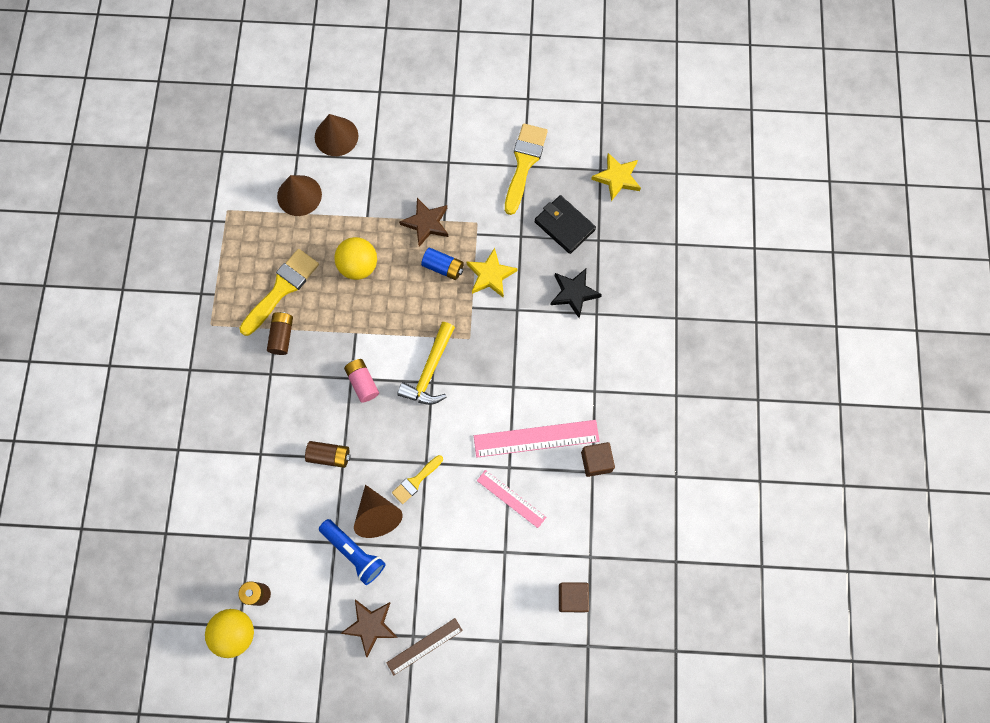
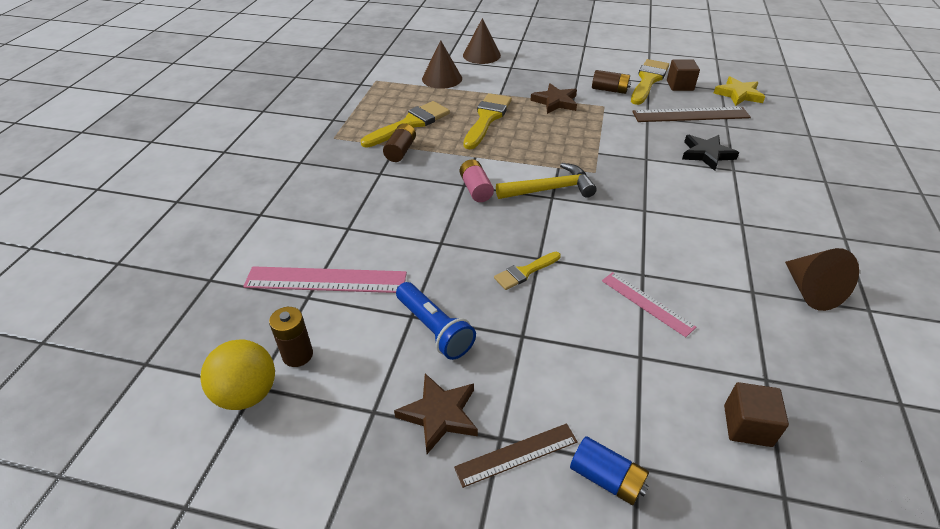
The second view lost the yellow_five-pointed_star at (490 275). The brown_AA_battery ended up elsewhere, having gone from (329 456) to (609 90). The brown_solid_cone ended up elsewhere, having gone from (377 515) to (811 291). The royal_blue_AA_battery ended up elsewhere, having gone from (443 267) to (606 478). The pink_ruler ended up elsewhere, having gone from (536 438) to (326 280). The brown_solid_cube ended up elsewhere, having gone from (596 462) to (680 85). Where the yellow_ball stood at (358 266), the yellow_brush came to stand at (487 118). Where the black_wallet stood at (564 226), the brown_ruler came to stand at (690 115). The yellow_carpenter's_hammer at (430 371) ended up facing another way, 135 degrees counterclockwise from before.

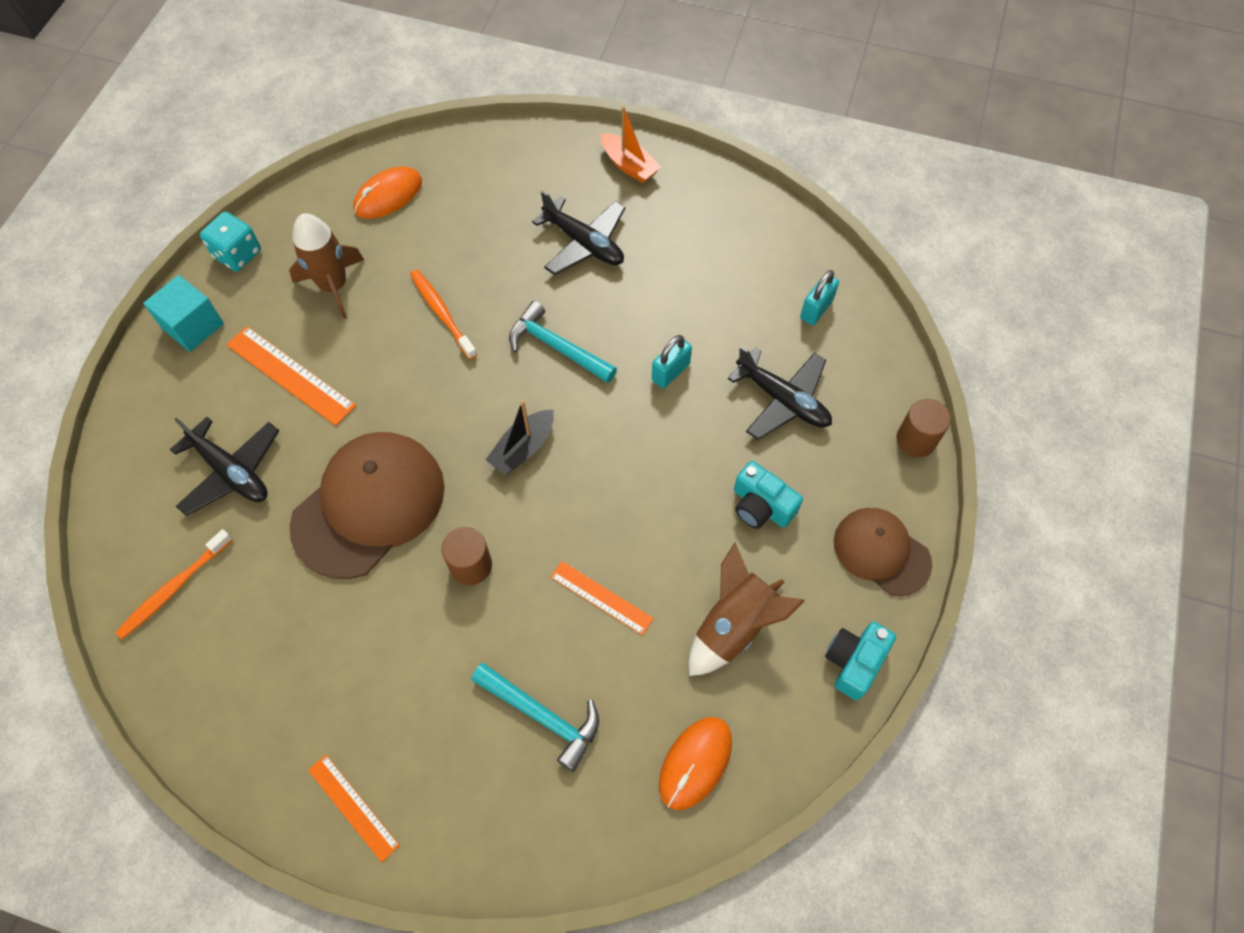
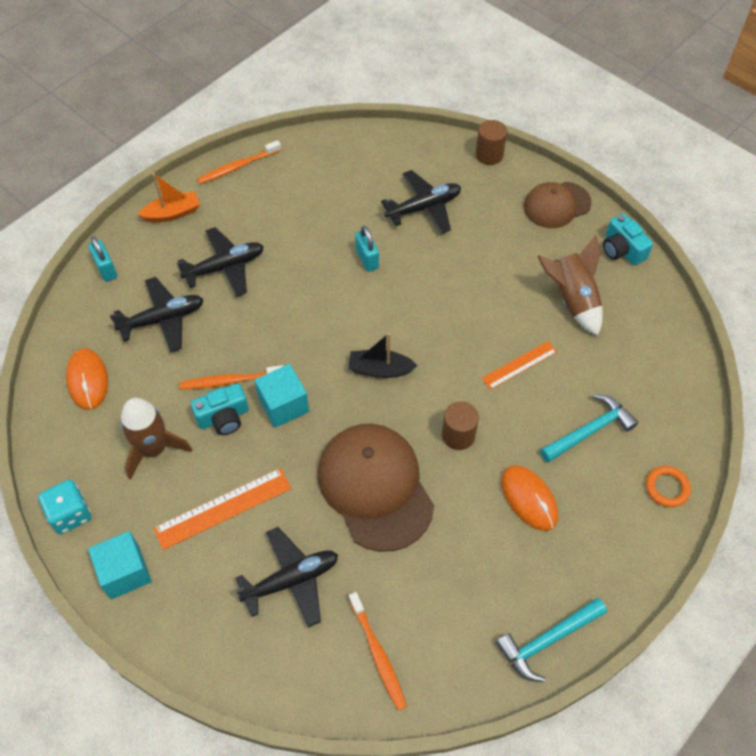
The second view lost the orange-coloured_ruler at (353 807). The second view gained the black_plane at (162 319). The second view gained the orange-coloured_toothbrush at (237 167). The second view gained the teal_solid_cube at (283 405). The second view gained the orange-coloured_ring at (667 488). The teal_carpenter's_hammer ended up elsewhere, having gone from (557 347) to (547 640). The orange-coloured_mouse ended up elsewhere, having gone from (695 763) to (529 498). The teal_camera ended up elsewhere, having gone from (761 506) to (223 417). The teal_small_lock ended up elsewhere, having gone from (816 309) to (106 269). The black_toy_boat at (523 448) ended up facing another way, 120 degrees clockwise from before.

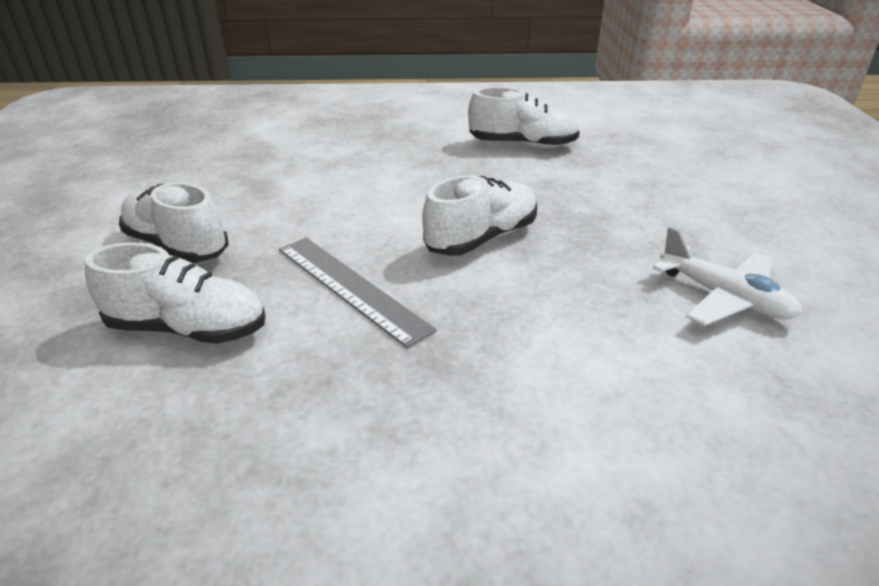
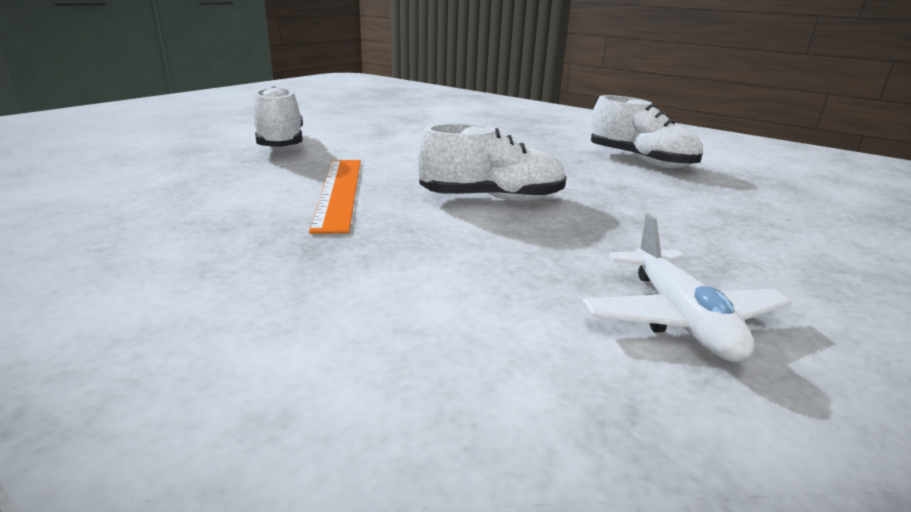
The second view lost the pure_white_sneaker at (188 328). What was the ash-grey_ruler at (350 287) turned into the orange-coloured_ruler at (338 191).

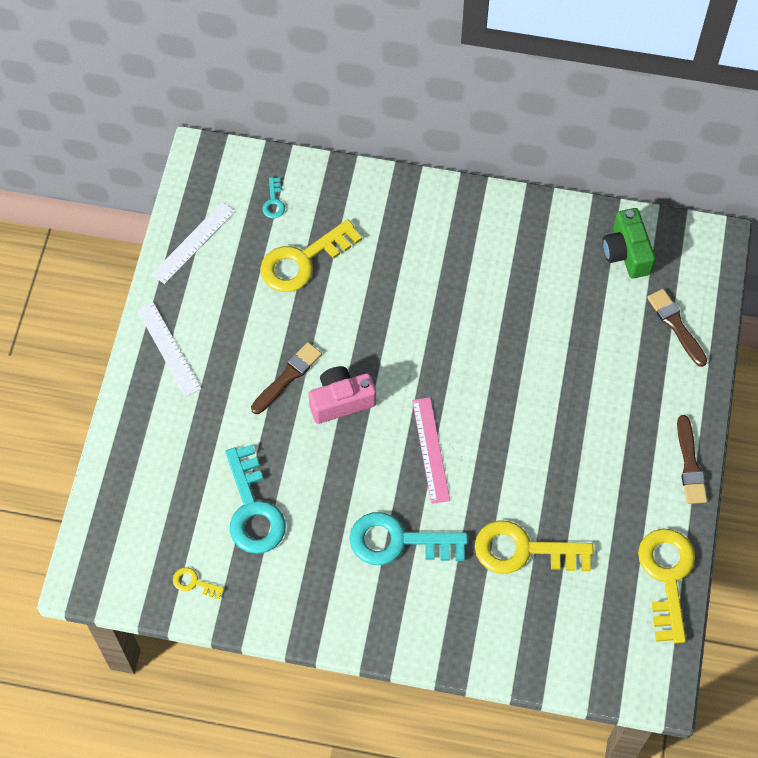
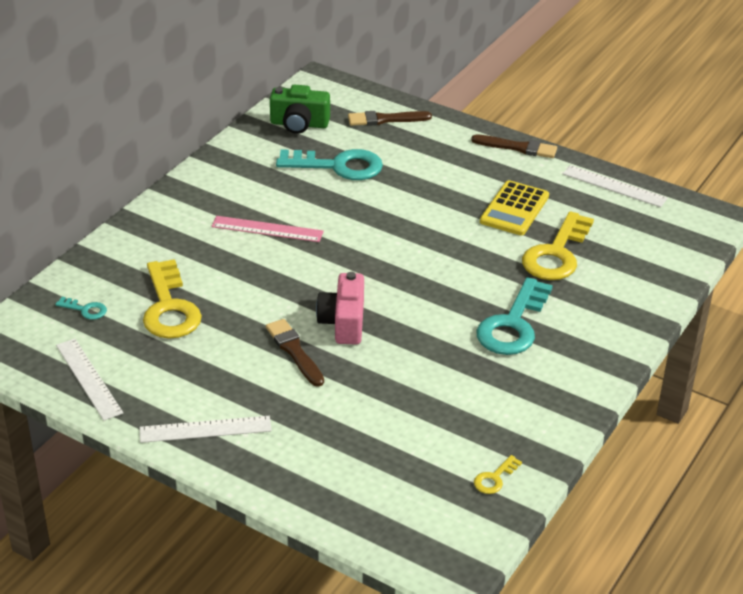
The second view gained the yellow_calculator at (514 209). The teal_latchkey ended up elsewhere, having gone from (253 509) to (338 166). The pink_ruler ended up elsewhere, having gone from (430 450) to (267 229). Where the yellow_latchkey stood at (667 576), the pure_white_ruler came to stand at (614 186).

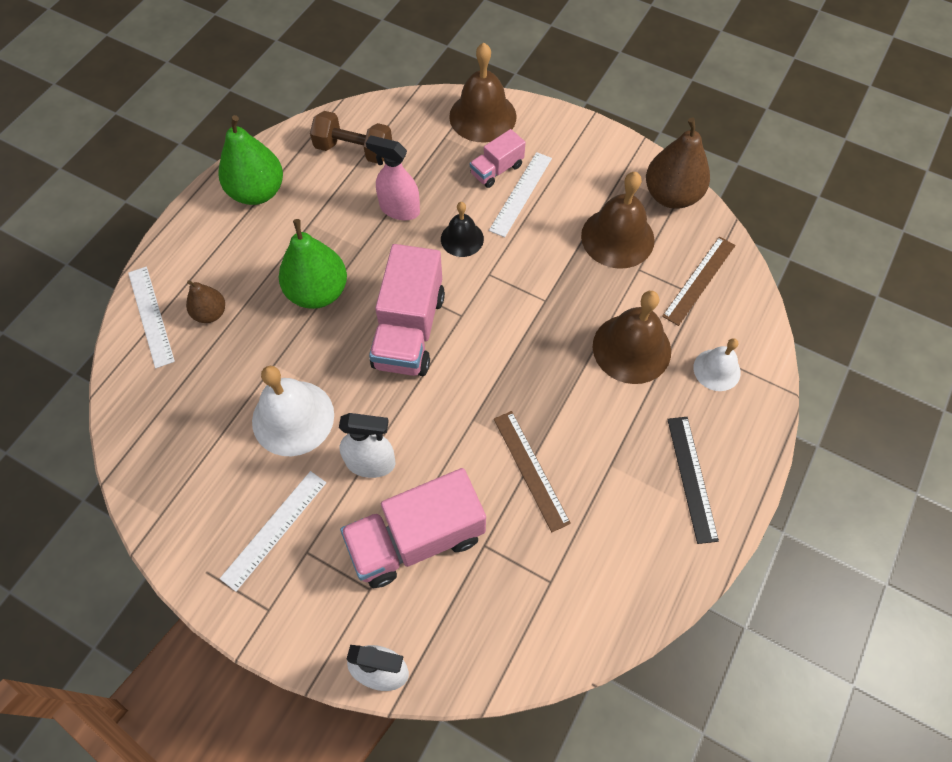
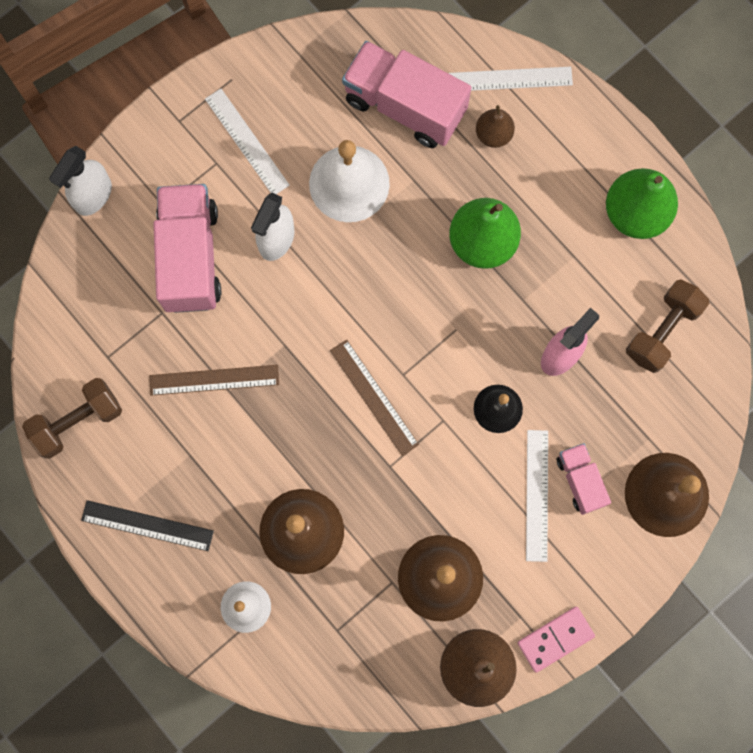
The second view gained the brown_dumbbell at (77 421). The second view gained the pink_domino at (555 639). The pink_lorry ended up elsewhere, having gone from (409 330) to (404 106). The brown_ruler ended up elsewhere, having gone from (699 280) to (374 397). The pure_white_ruler at (521 194) ended up facing another way, 45 degrees clockwise from before.

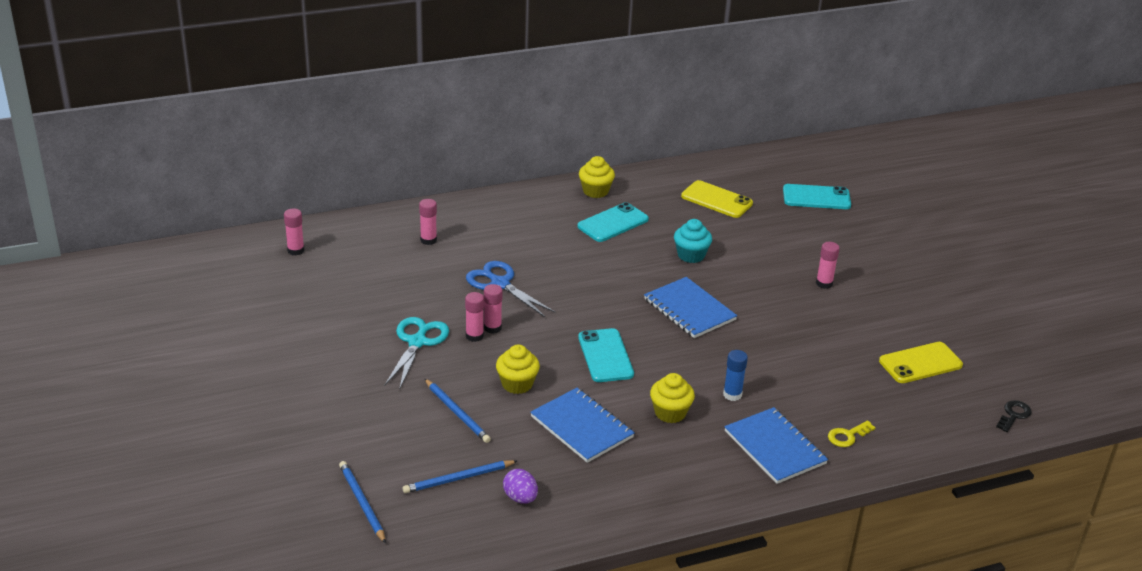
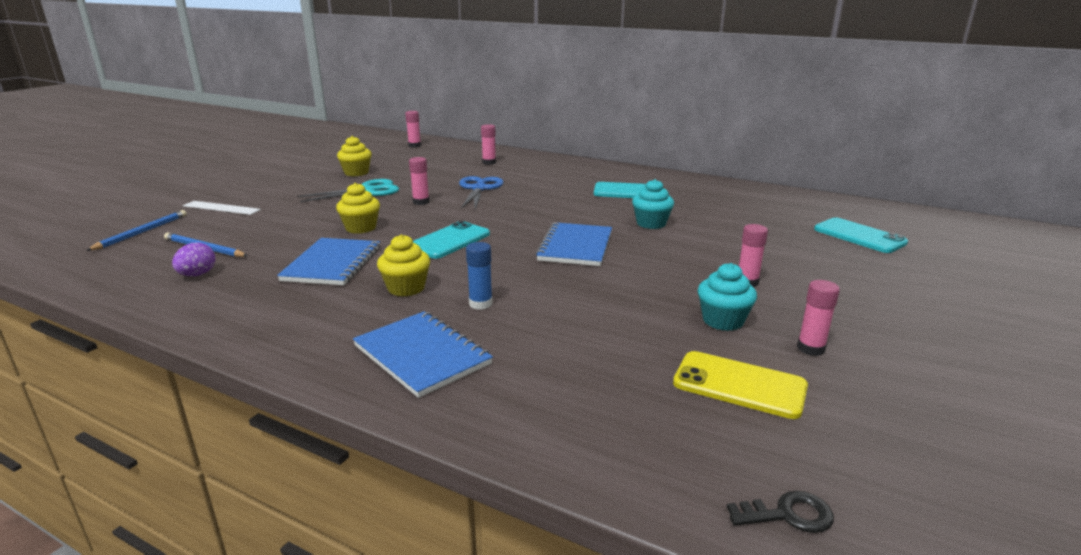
The second view lost the royal_blue_pencil at (457 412). The second view lost the yellow_smartphone at (716 200). The second view lost the yellow_latchkey at (847 436). The second view gained the pure_white_ruler at (221 208). The second view gained the teal_fairy_cake at (723 320). The pink_glue_stick ended up elsewhere, having gone from (474 336) to (810 348). The yellow_fairy_cake ended up elsewhere, having gone from (595 191) to (356 173). The royal_blue_exercise_book at (774 447) ended up facing another way, 60 degrees counterclockwise from before.

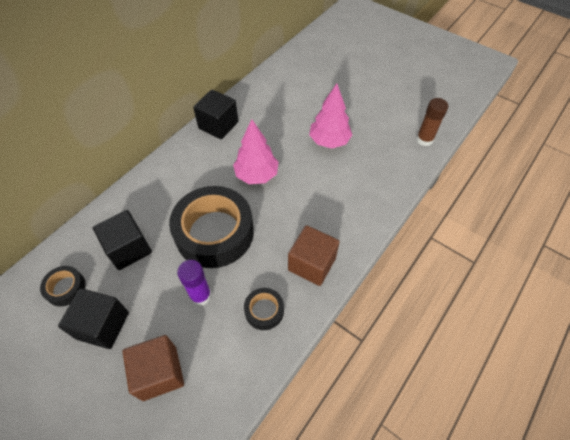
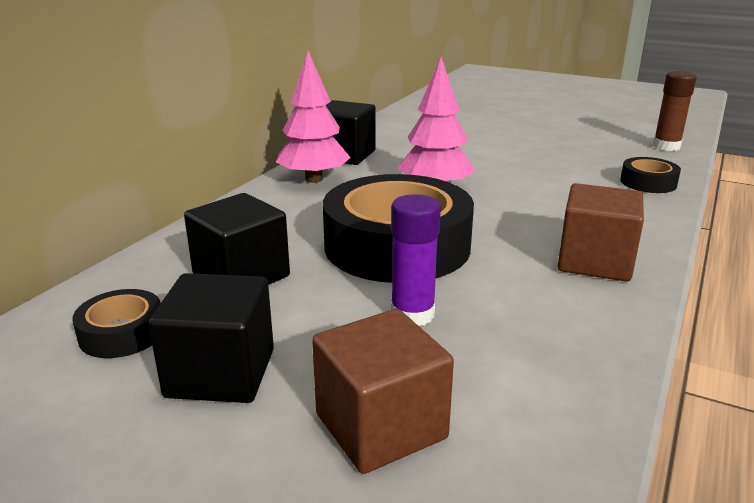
The black_sticky_tape ended up elsewhere, having gone from (264 311) to (648 182). The pink_tree ended up elsewhere, having gone from (329 141) to (313 179).

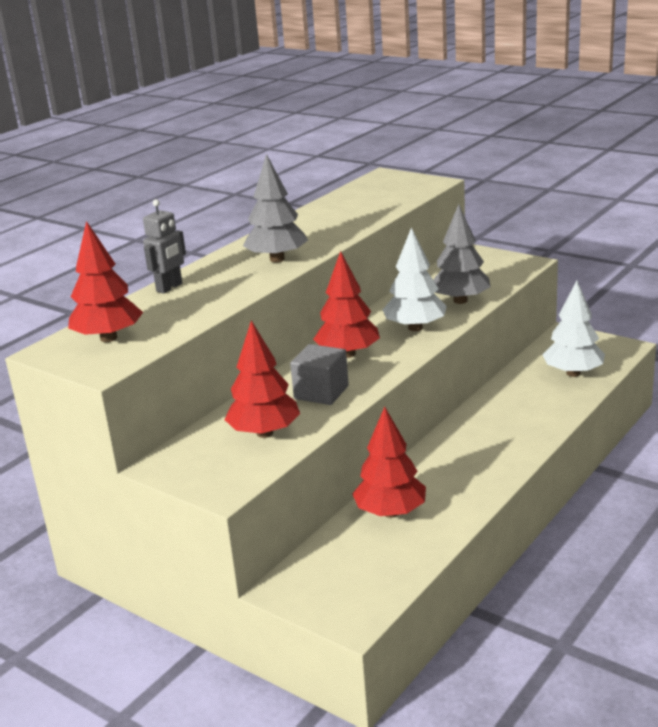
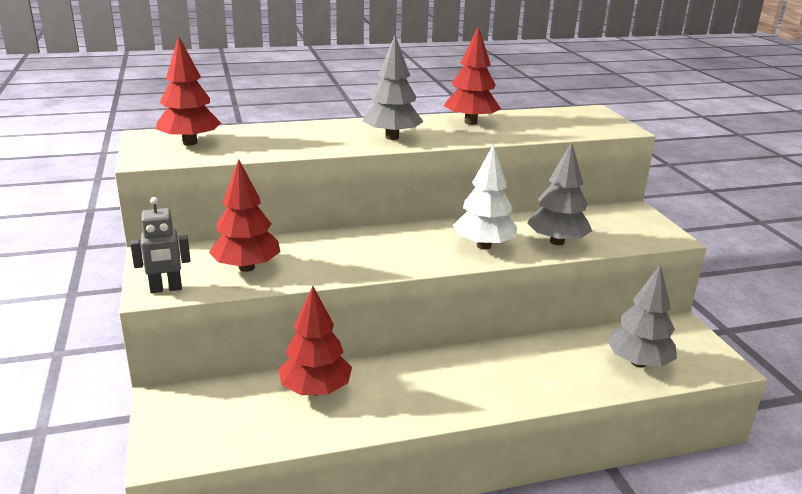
The second view lost the ash-grey_solid_cube at (321 392). The ash-grey_robot_figure ended up elsewhere, having gone from (169 288) to (166 289). The crimson_tree ended up elsewhere, having gone from (348 354) to (470 122). What was the pure_white_tree at (573 373) turned into the ash-grey_tree at (638 362).

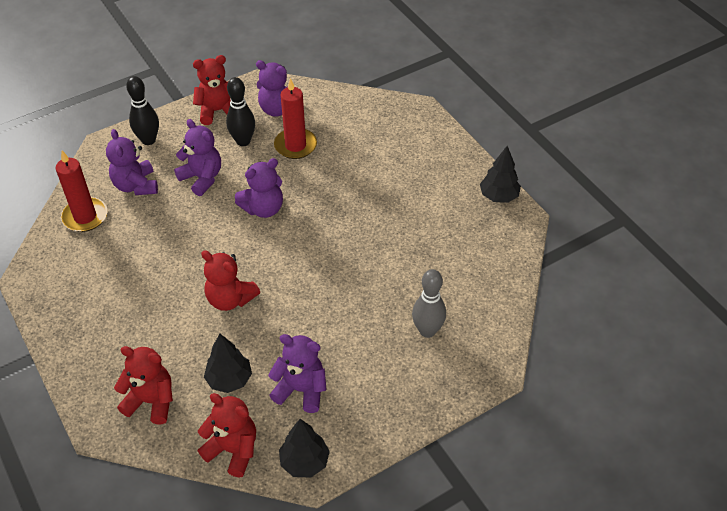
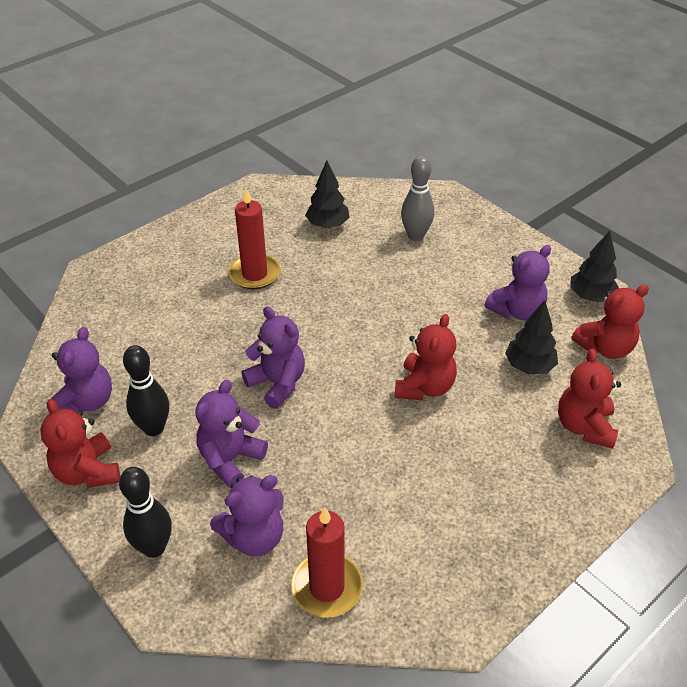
The crimson_candle ended up elsewhere, having gone from (295 145) to (254 274). The black_tree ended up elsewhere, having gone from (498 196) to (327 225). The crimson_teddy at (233 450) ended up facing another way, 135 degrees counterclockwise from before. The violet_teddy at (301 389) ended up facing another way, 135 degrees counterclockwise from before.

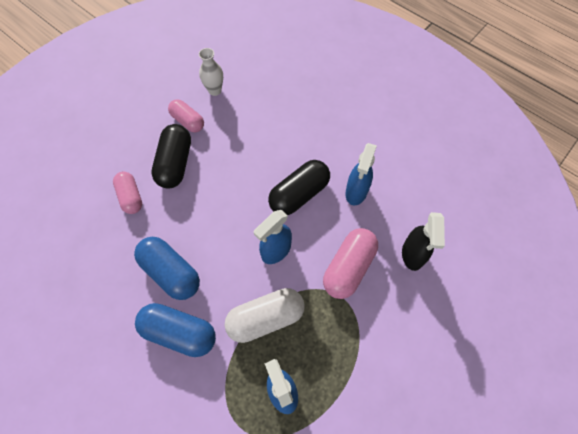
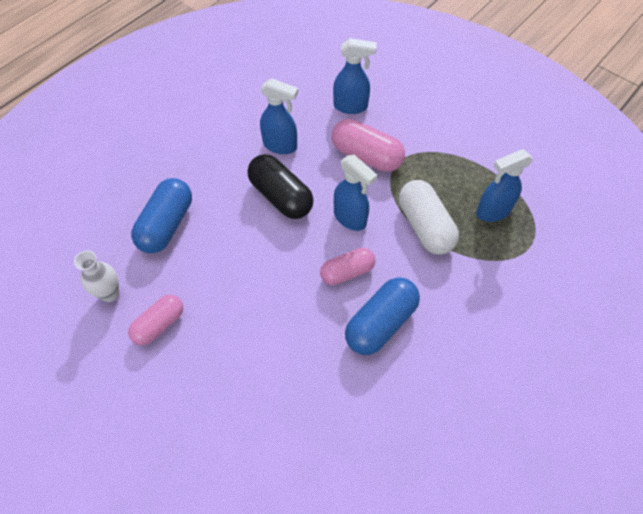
The second view lost the black_capsule at (175 163). The pink_capsule ended up elsewhere, having gone from (131 197) to (347 272). The royal_blue_capsule ended up elsewhere, having gone from (179 332) to (167 225). What was the black_sprayer at (412 255) turned into the royal_blue_sprayer at (351 106).

